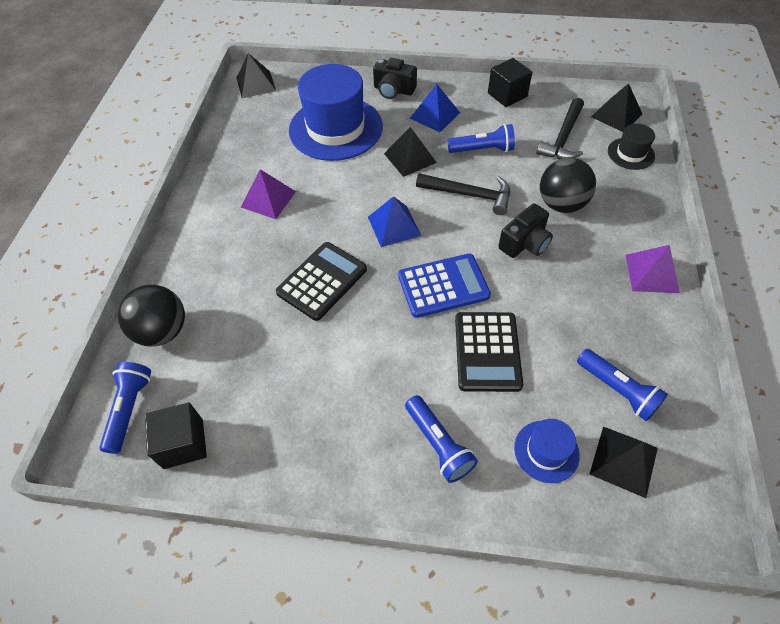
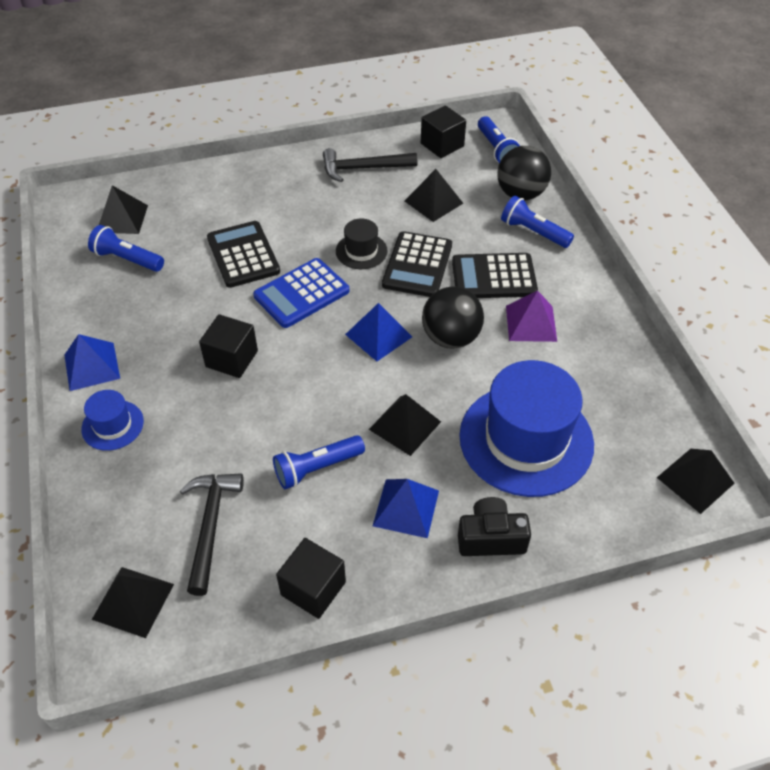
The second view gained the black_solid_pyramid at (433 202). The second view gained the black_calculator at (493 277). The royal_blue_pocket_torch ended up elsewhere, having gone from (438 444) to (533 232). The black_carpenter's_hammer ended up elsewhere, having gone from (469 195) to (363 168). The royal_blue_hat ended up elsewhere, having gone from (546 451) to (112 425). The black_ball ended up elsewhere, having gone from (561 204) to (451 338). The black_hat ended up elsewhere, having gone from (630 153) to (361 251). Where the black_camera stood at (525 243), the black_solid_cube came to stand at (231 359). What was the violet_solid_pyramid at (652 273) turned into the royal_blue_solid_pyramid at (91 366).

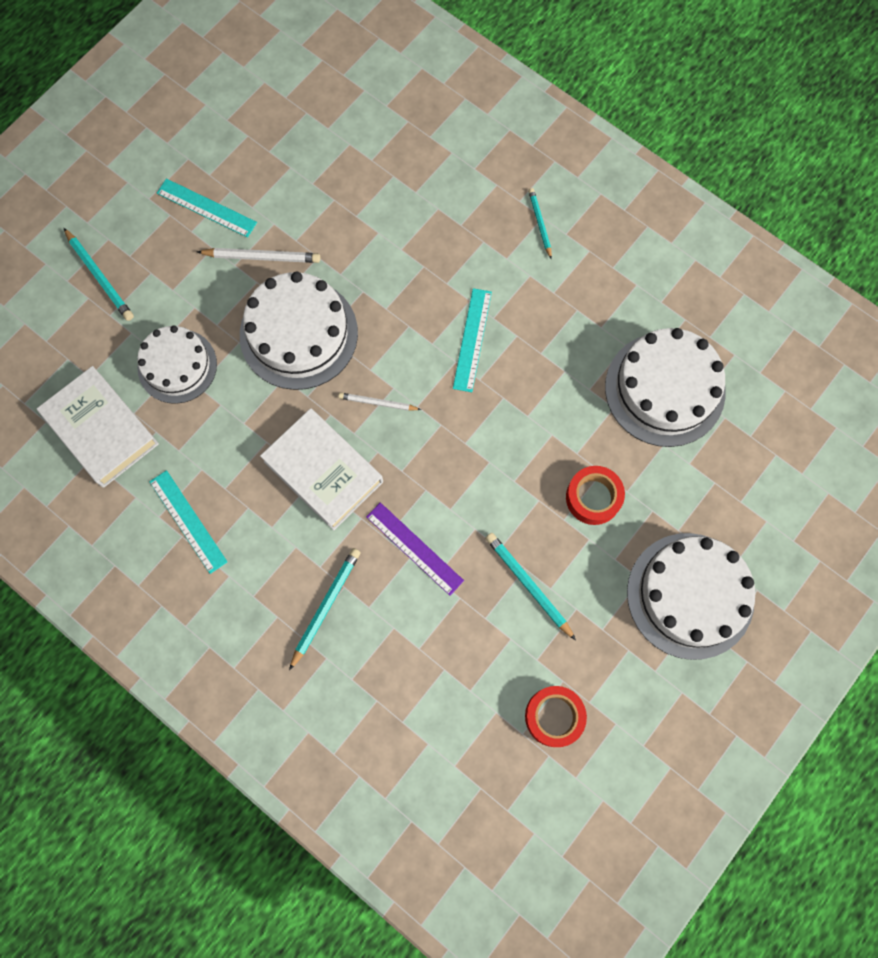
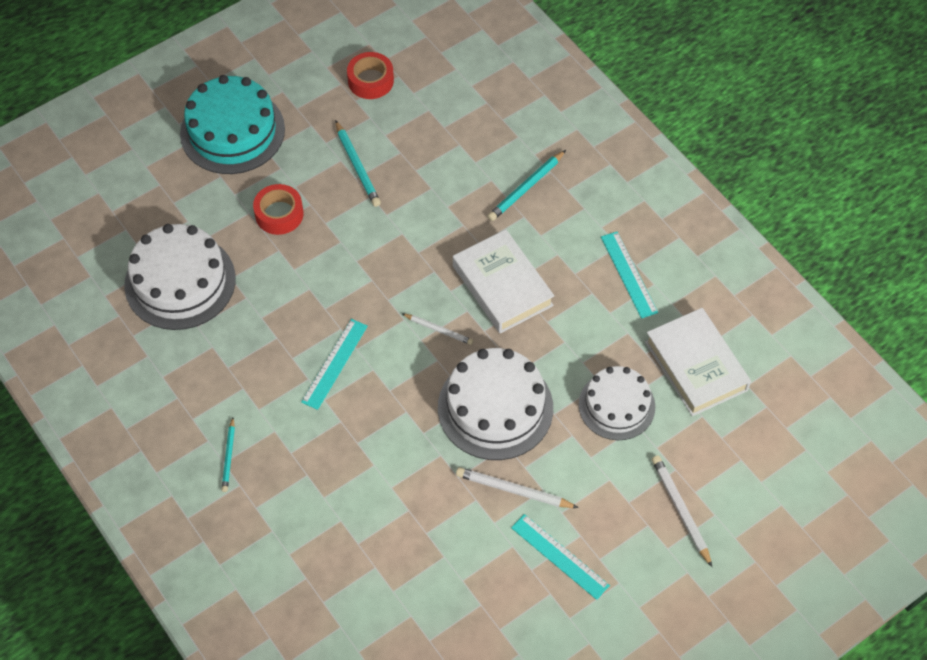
The second view lost the violet_ruler at (414 548). What was the teal_pencil at (99 277) turned into the pure_white_pencil at (681 510). What was the pure_white_cake at (690 595) turned into the teal_cake at (232 131).

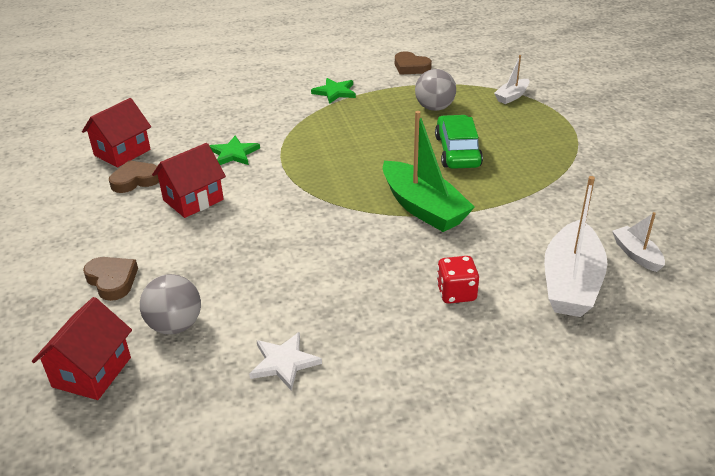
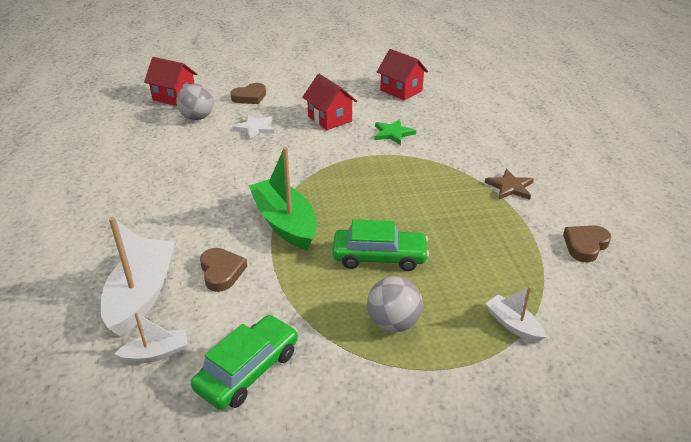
The second view lost the crimson_game_die at (456 293). The second view gained the leaf-green_car at (248 370). The brown_heart_shape ended up elsewhere, having gone from (135 180) to (221 272). The pure_white_five-pointed_star ended up elsewhere, having gone from (284 362) to (255 128). The ash-grey_ball ended up elsewhere, having gone from (434 108) to (393 323). What was the leaf-green_five-pointed_star at (335 92) turned into the brown_five-pointed_star at (510 187). The leaf-green_toy_boat at (423 208) ended up facing another way, 90 degrees clockwise from before. The pure_white_toy_boat at (571 283) ended up facing another way, 75 degrees clockwise from before.

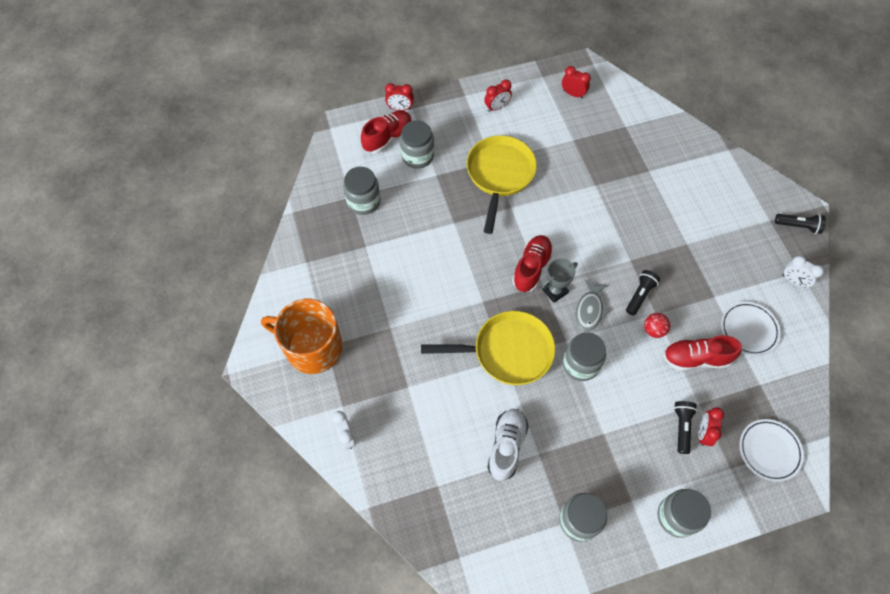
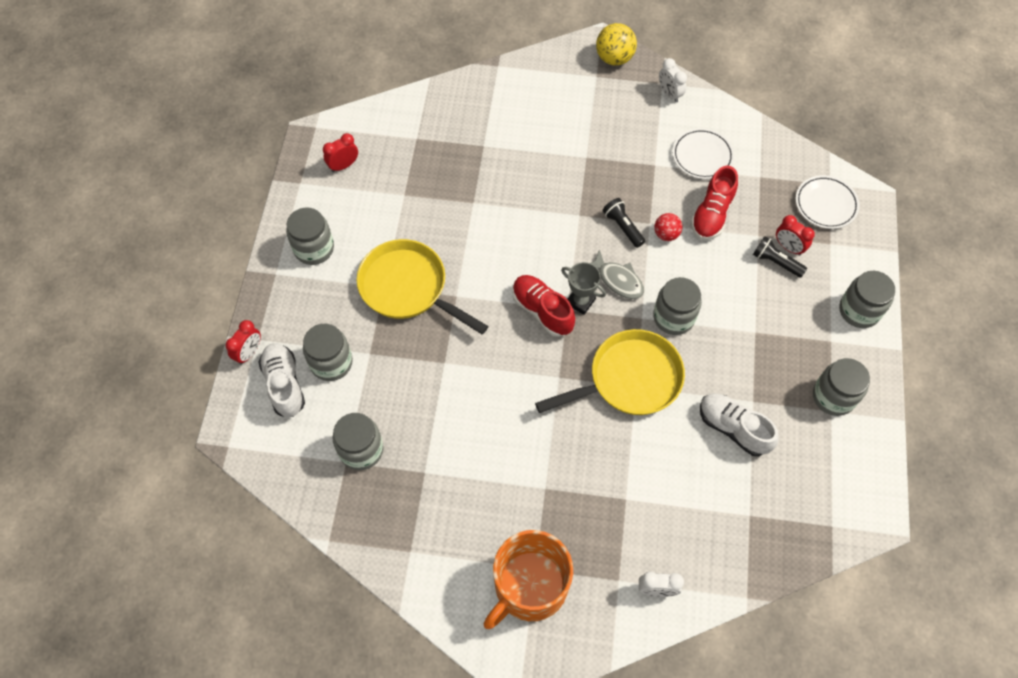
Where the crimson_alarm_clock stood at (497 107), the ash-grey_jar came to stand at (314 248). Where the black_pocket_torch stood at (798 226), the yellow_ball came to stand at (614 58). What was the crimson_sneaker at (388 138) turned into the pure_white_sneaker at (284 384). The yellow_skillet at (507 352) ended up facing another way, 45 degrees clockwise from before. The ash-grey_award_cup at (555 291) ended up facing another way, 45 degrees counterclockwise from before. The pure_white_alarm_clock at (793 281) ended up facing another way, 90 degrees clockwise from before.

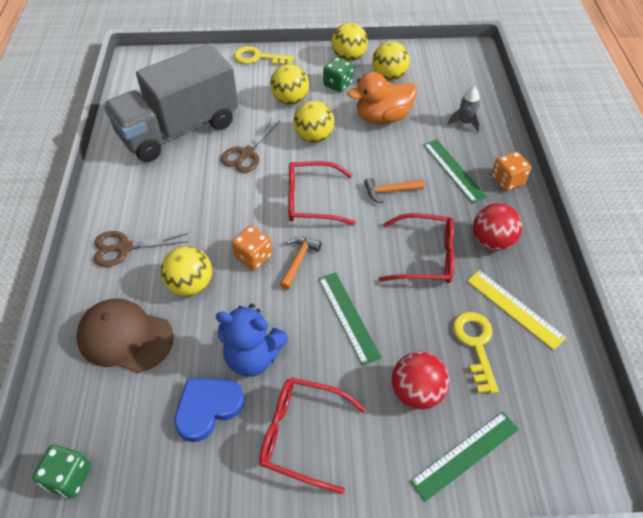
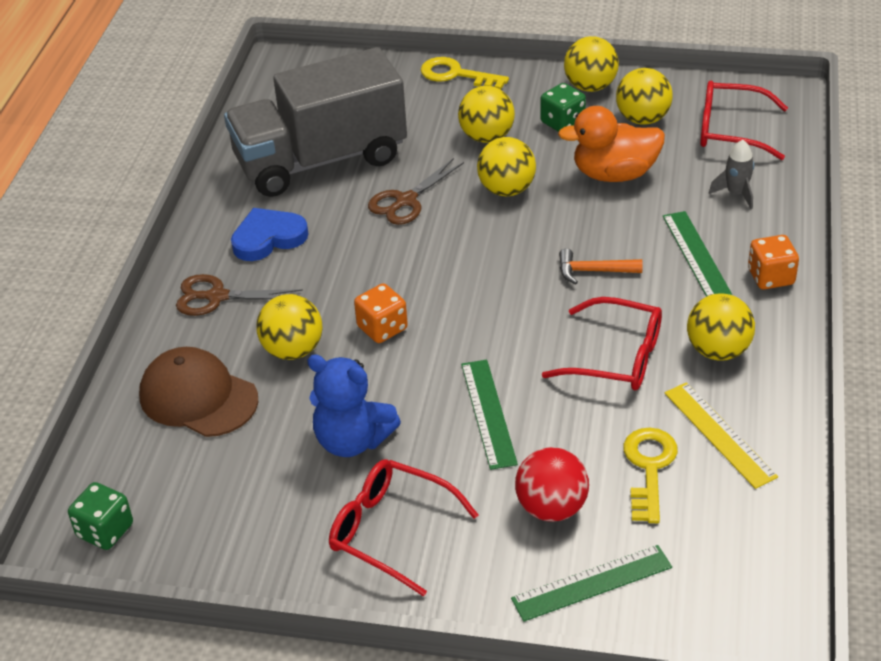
The second view lost the orange-coloured_carpenter's_hammer at (298 260). The royal_blue_heart_shape ended up elsewhere, having gone from (208 408) to (268 238). The crimson_eyeglasses ended up elsewhere, having gone from (311 200) to (730 130). What was the crimson_ball at (491 241) turned into the yellow_ball at (718 350).

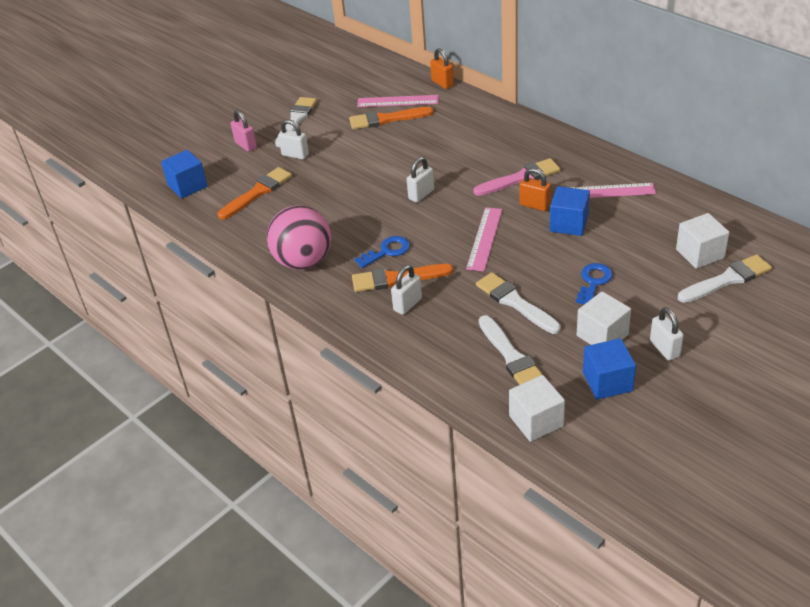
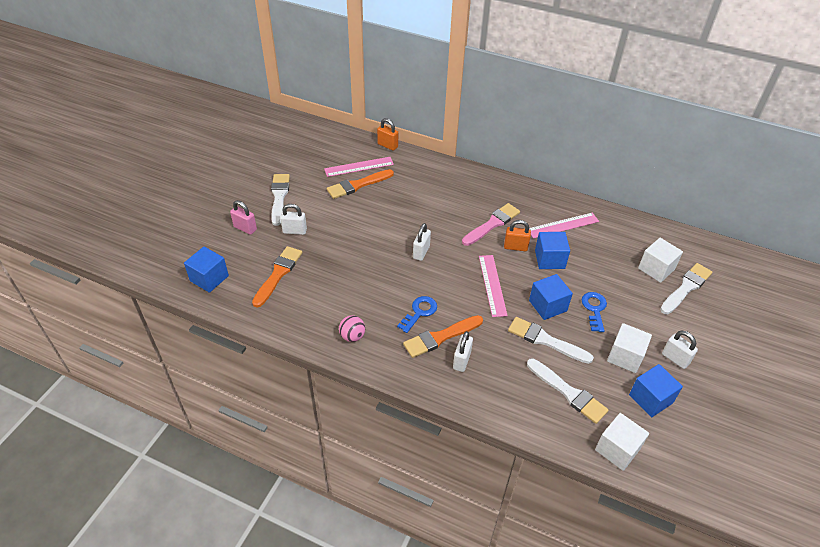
The second view gained the royal_blue_solid_cube at (547 306). The size of the pink_ball at (303 261) changed by a factor of 0.47.

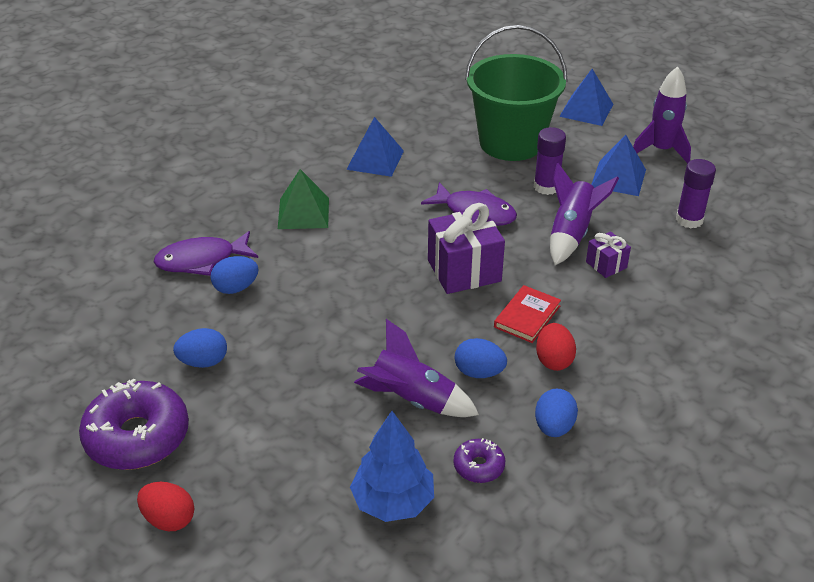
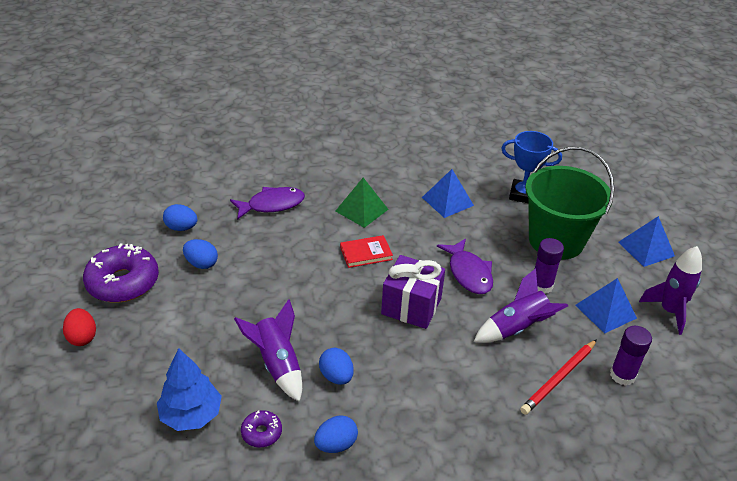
The second view lost the crimson_toy_egg at (553 360). The second view lost the violet_wrapped_gift at (606 265). The second view gained the royal_blue_award_cup at (522 194). The second view gained the crimson_pencil at (559 378). The royal_blue_toy_egg ended up elsewhere, having gone from (236 288) to (181 228). The crimson_book ended up elsewhere, having gone from (527 316) to (366 253). The violet_fish at (201 260) ended up facing another way, 135 degrees clockwise from before.

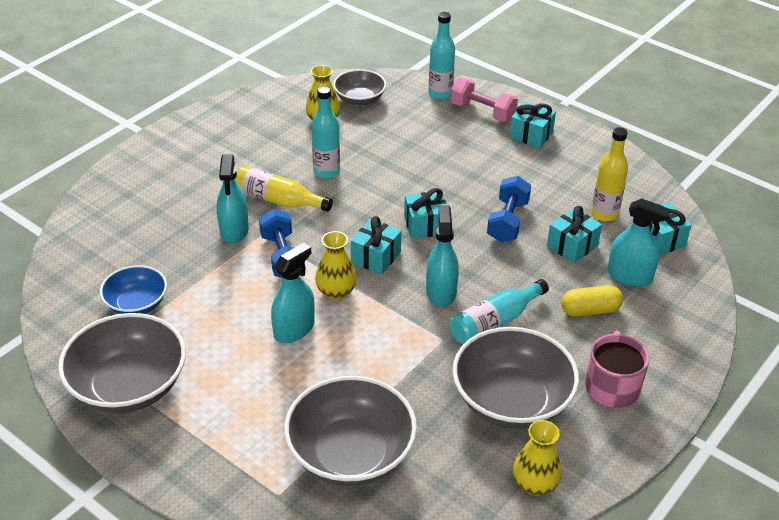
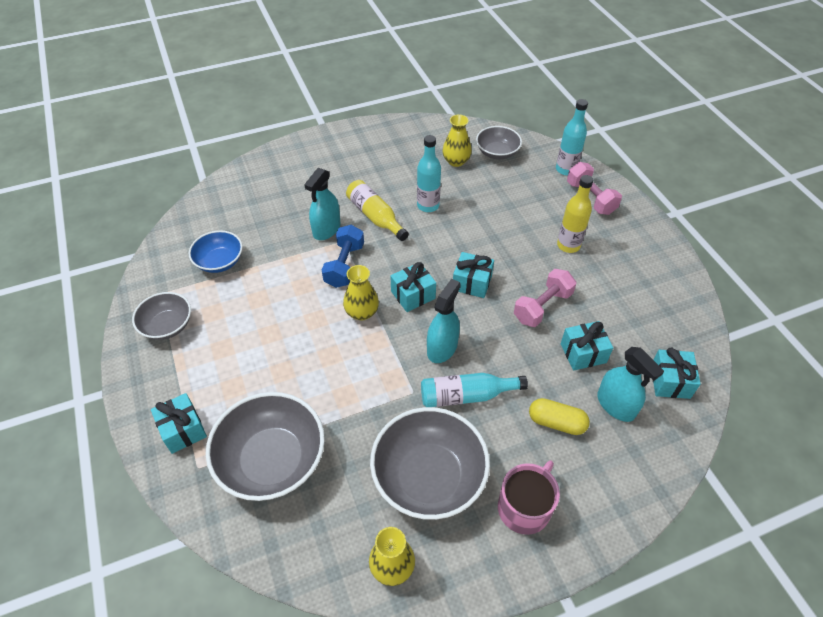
The second view lost the teal_sprayer at (294 329). The teal_wrapped_gift ended up elsewhere, having gone from (531 135) to (183 430). The yellow_bottle ended up elsewhere, having gone from (604 214) to (568 245). What was the royal_blue_dumbbell at (508 221) turned into the pink_dumbbell at (542 307). The size of the ash-grey_bowl at (128 386) changed by a factor of 0.58.

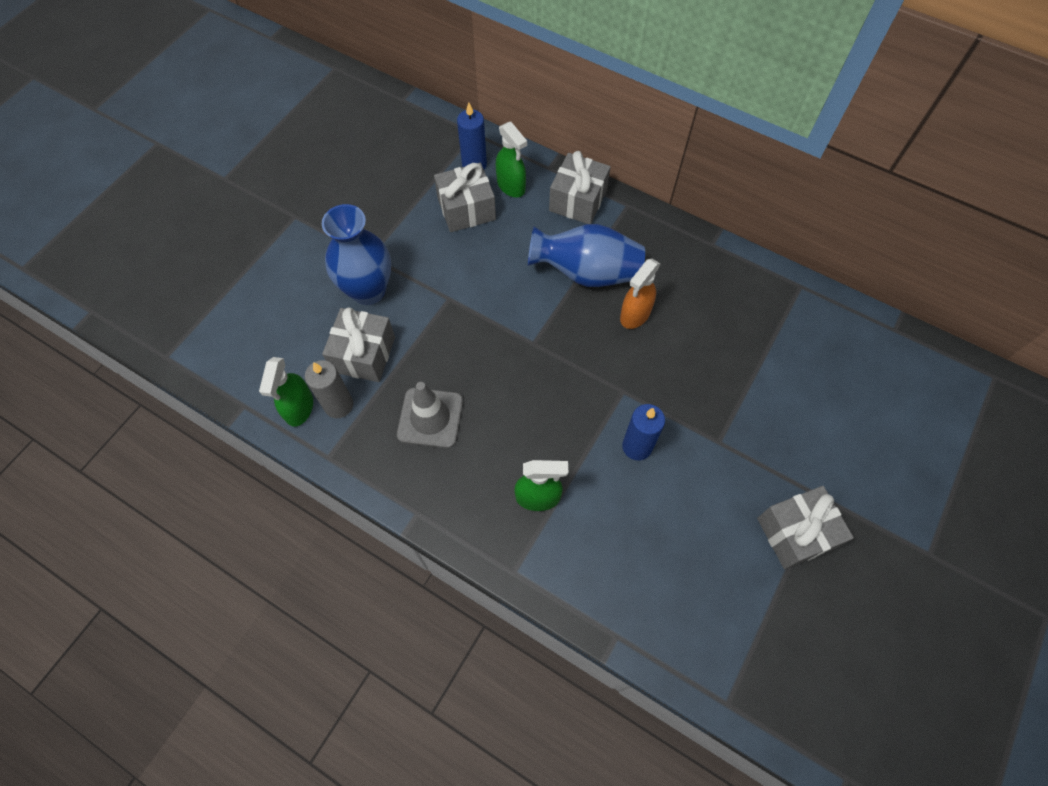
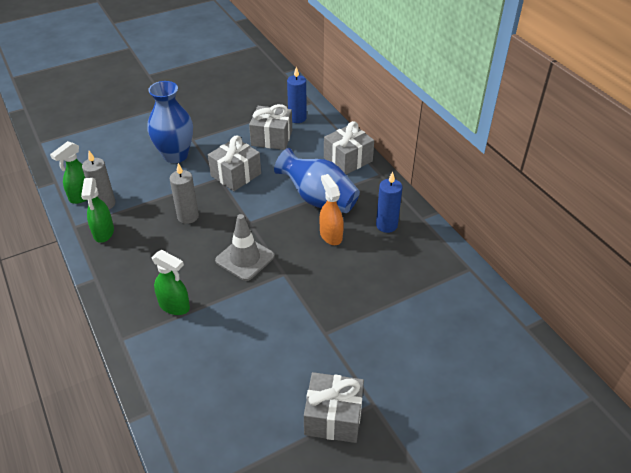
The second view gained the ash-grey_candle at (188 216). The ash-grey_wrapped_gift ended up elsewhere, having gone from (364 354) to (236 175). The ash-grey_road_cone ended up elsewhere, having gone from (430 418) to (245 258). The leaf-green_sprayer ended up elsewhere, having gone from (511 186) to (103 233). The royal_blue_candle ended up elsewhere, having gone from (637 446) to (386 225). The orange-coloured_sprayer at (635 315) ended up facing another way, 90 degrees clockwise from before.

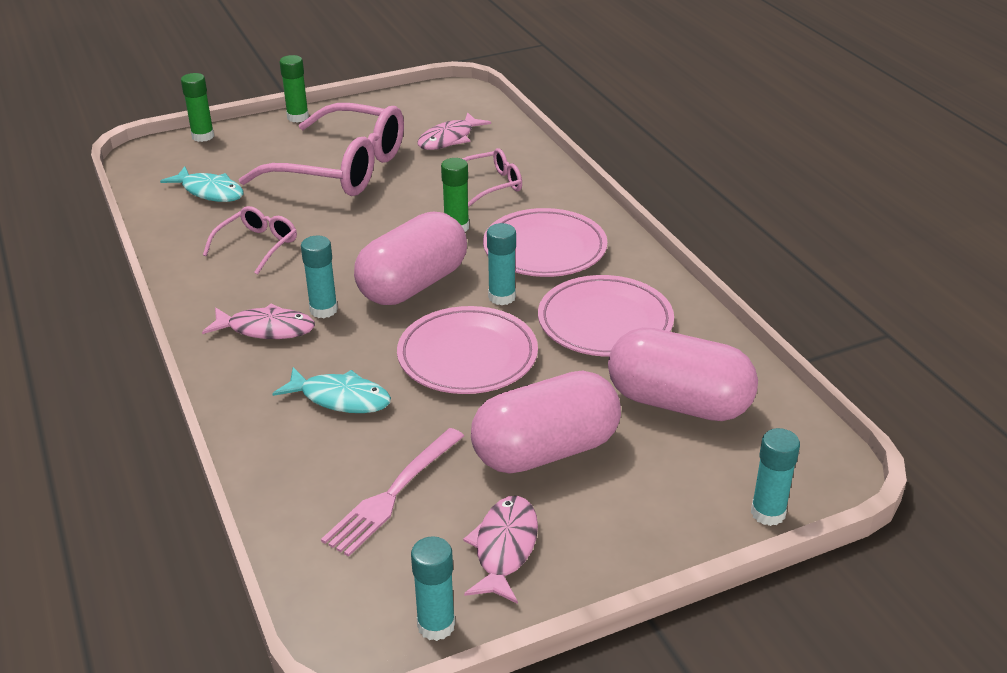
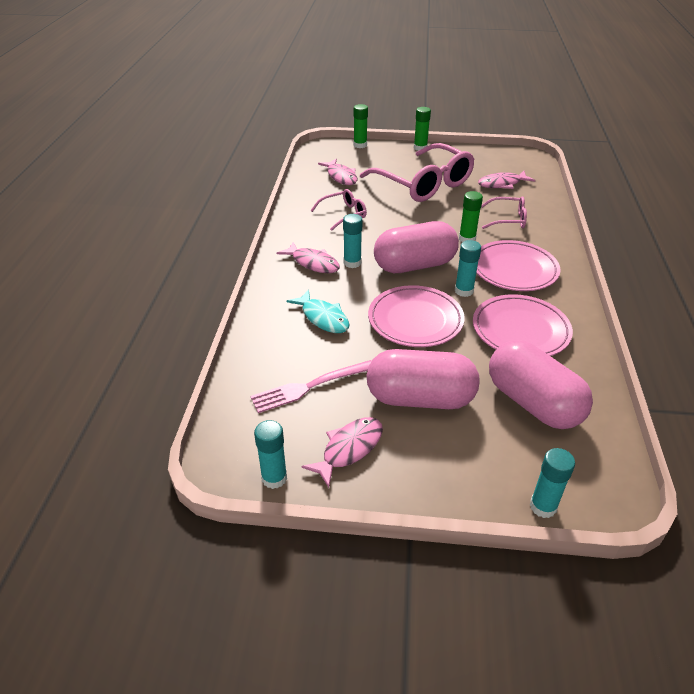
What was the teal_fish at (210 192) turned into the pink_fish at (341 177).

